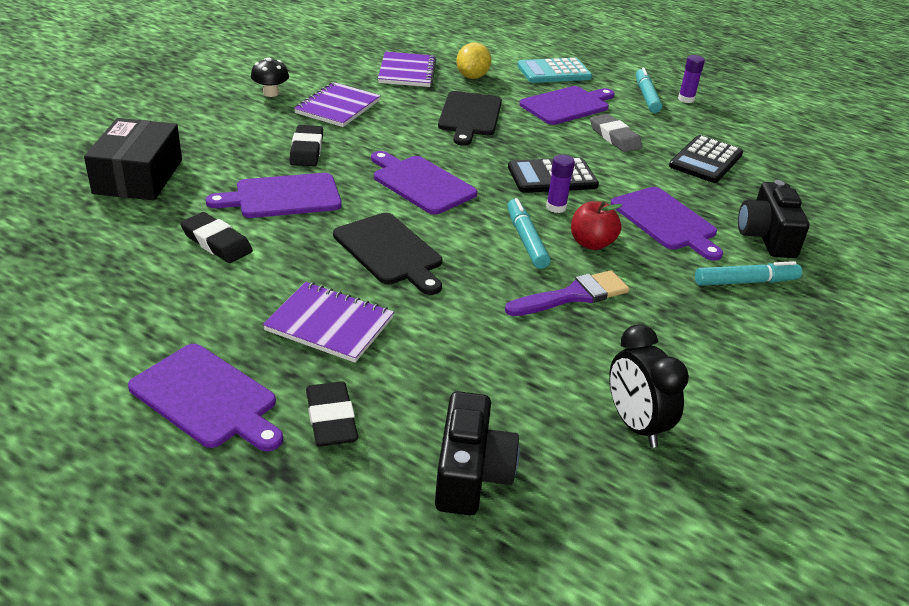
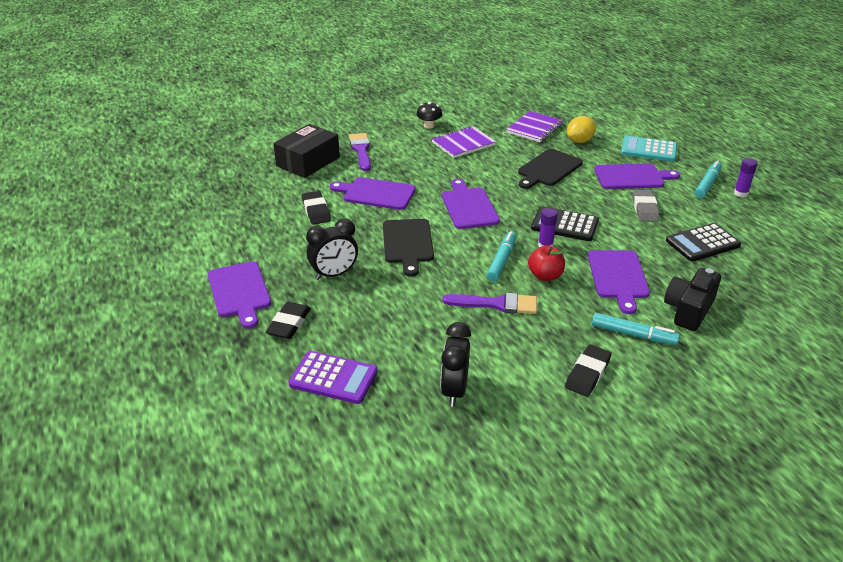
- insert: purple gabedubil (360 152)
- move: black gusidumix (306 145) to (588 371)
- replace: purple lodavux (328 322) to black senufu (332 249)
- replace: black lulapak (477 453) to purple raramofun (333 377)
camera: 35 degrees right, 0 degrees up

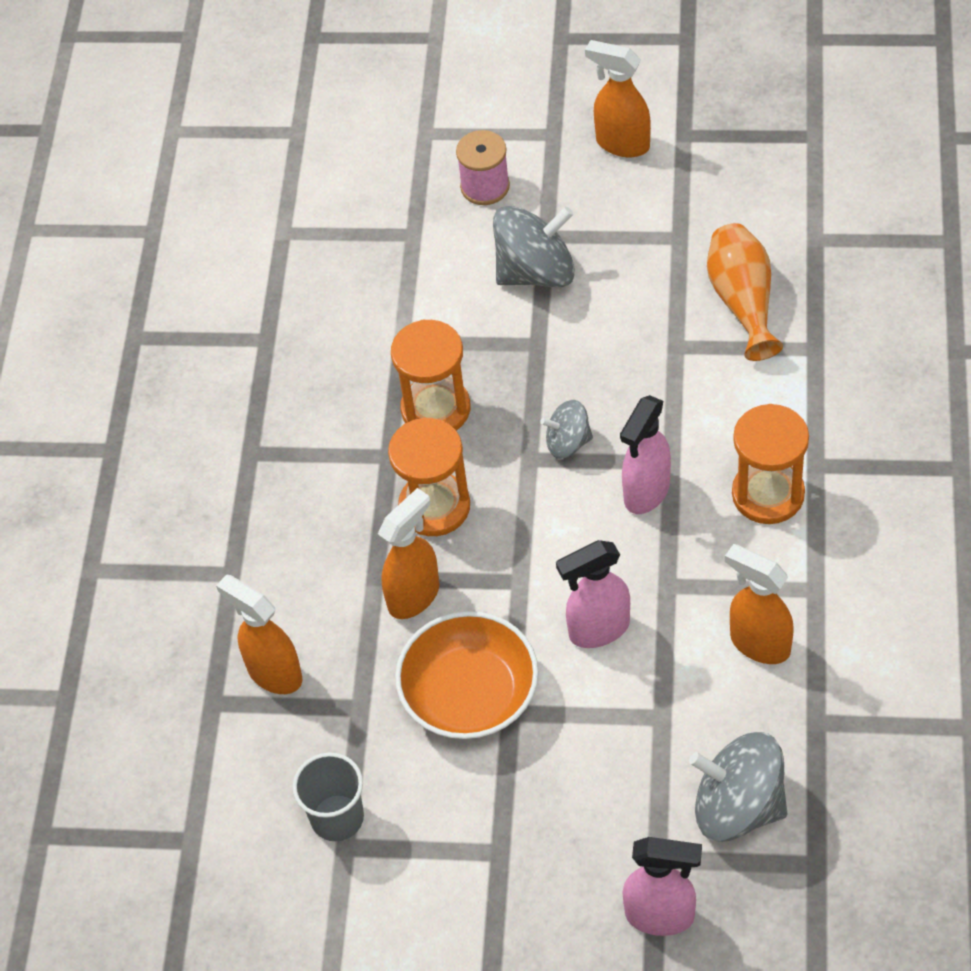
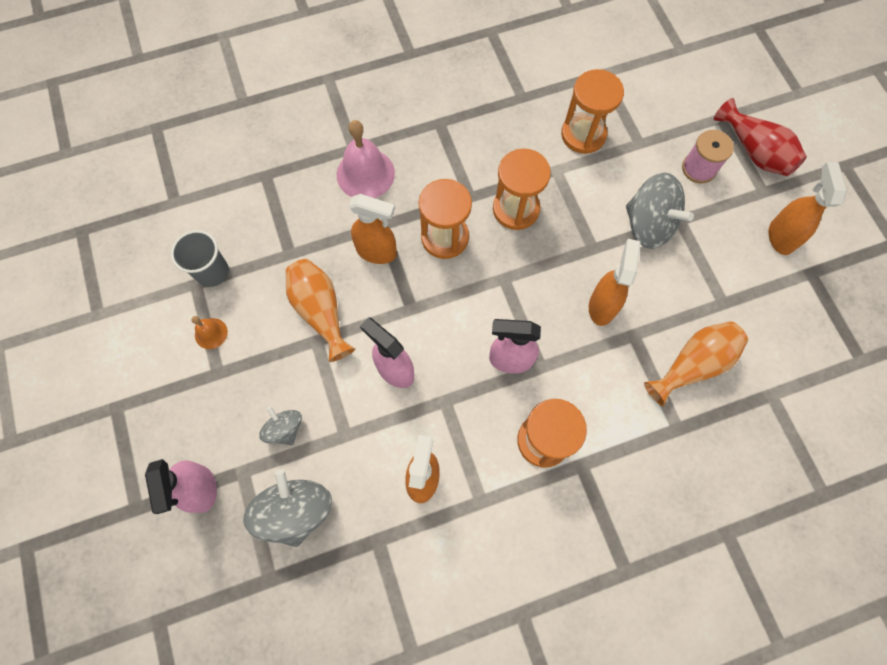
- insert: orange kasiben (209 332)
- insert: pink kasiben (366 159)
- insert: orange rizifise (592 111)
- insert: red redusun (760 137)
- move: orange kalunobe (259 634) to (615 282)
- move: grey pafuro (566 429) to (280 425)
- replace: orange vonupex (467 675) to orange redusun (320 310)
camera: 60 degrees right, 15 degrees up

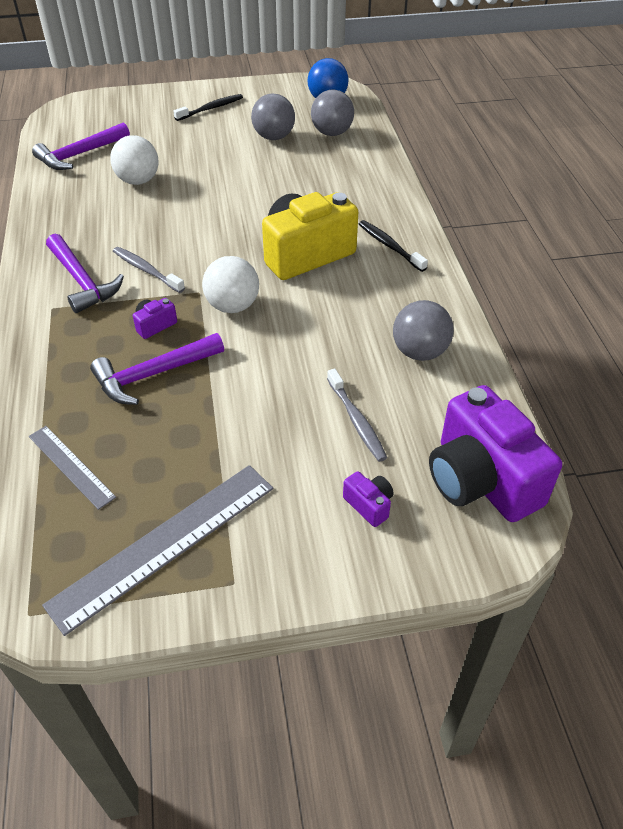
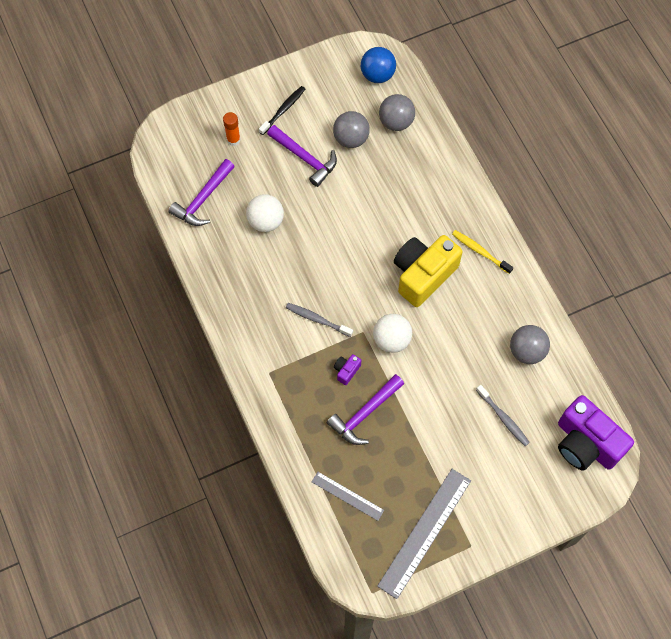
- delete: purple lulapak (368 499)
- insert: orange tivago (232 129)
- move: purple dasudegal (85 273) to (302 156)
- recolor: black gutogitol (393 246) to yellow gutogitol (482 252)
camera: 15 degrees left, 20 degrees up

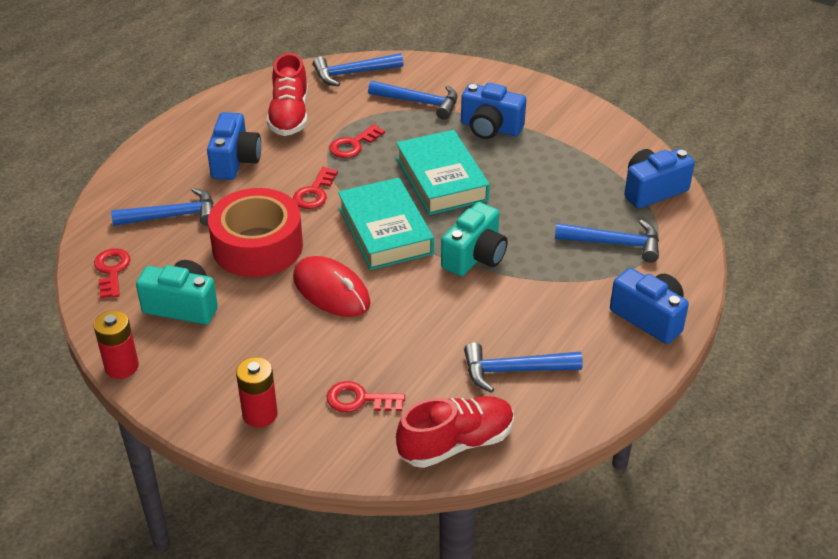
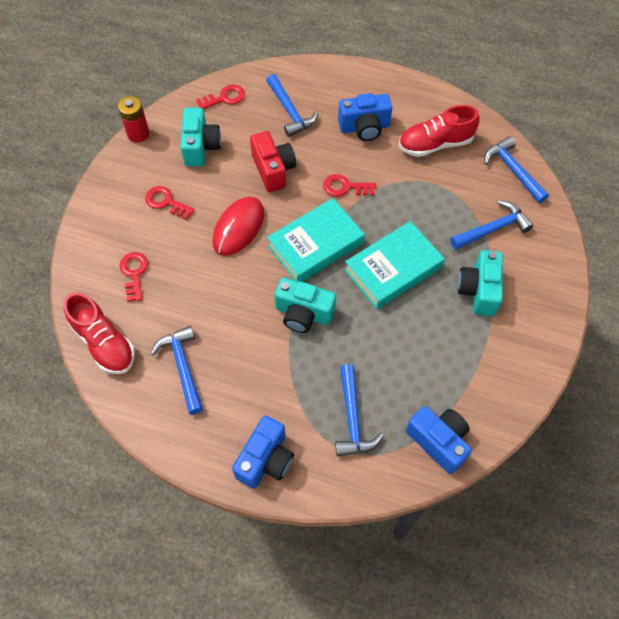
- delete: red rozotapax (257 392)
- move: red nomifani (357 141) to (170 203)
- replace: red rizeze (255 232) to red lulapak (273 161)
- recolor: blue lulapak (493 111) to turquoise lulapak (480 283)
- rotate: blue dasudegal (413 100) = (491 225) 120 degrees counterclockwise
camera: 75 degrees right, 20 degrees up

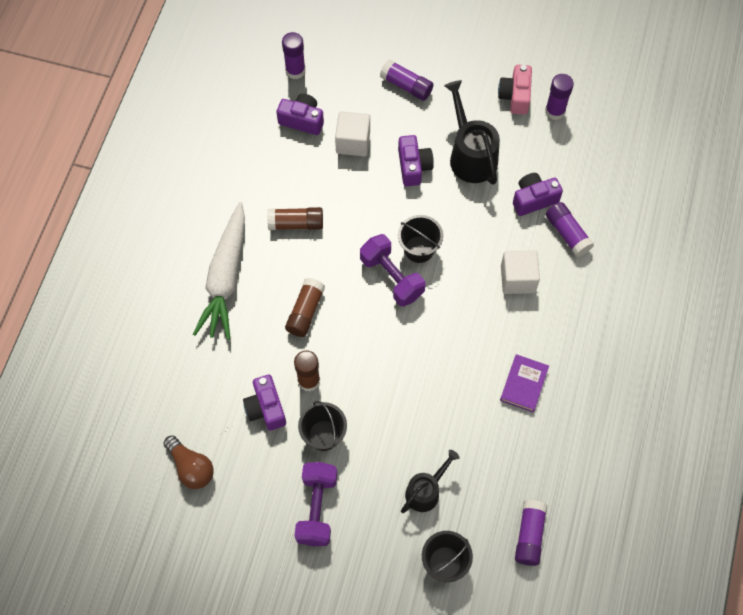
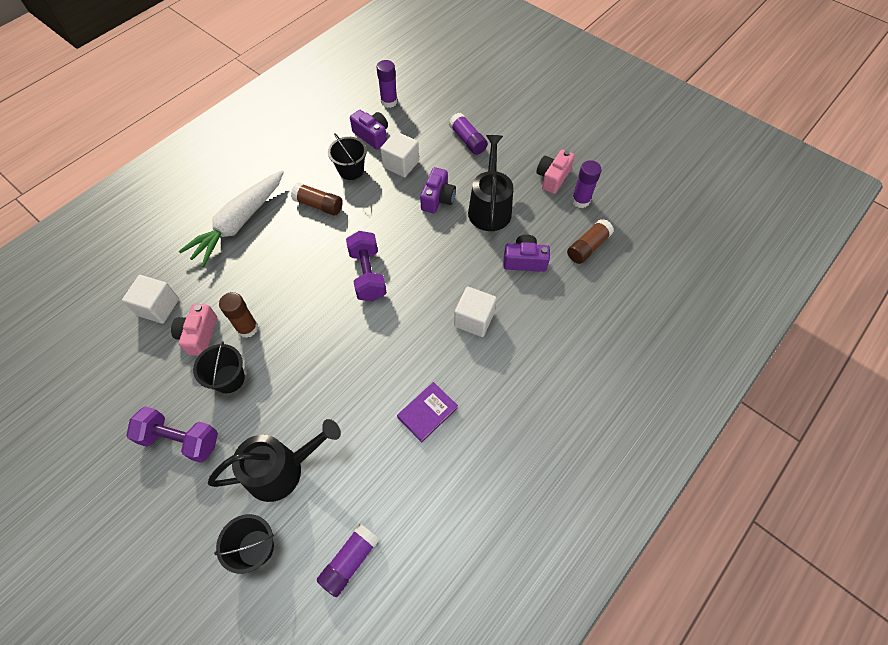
- delete: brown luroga (188 462)
- delete: purple tivago (570 229)
- insert: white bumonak (150 299)
- move: brown tivago (305 307) to (590 241)
- move: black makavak (420 239) to (347 156)
- recolor: purple lulapak (264 403) to pink lulapak (194 330)
- rotate: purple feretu (315 504) = (172 434) 75 degrees clockwise
- resize: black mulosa (430 481) = (274 460) x1.60
camera: 25 degrees right, 5 degrees down

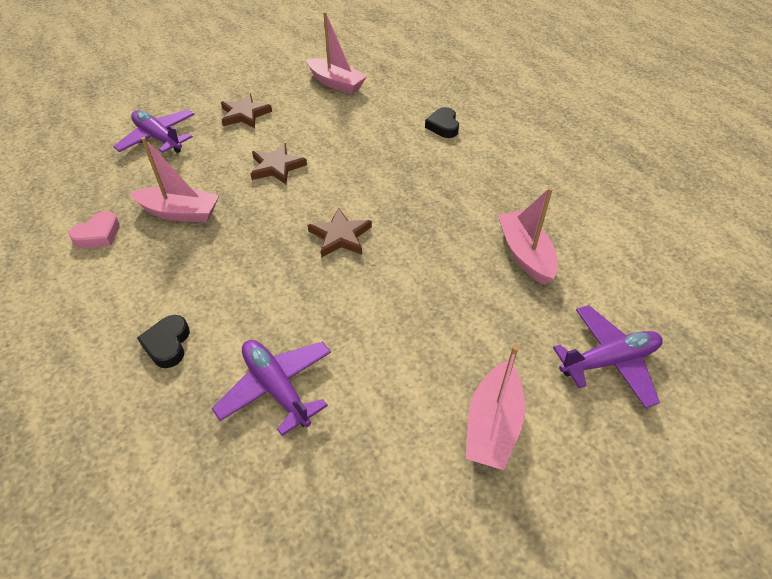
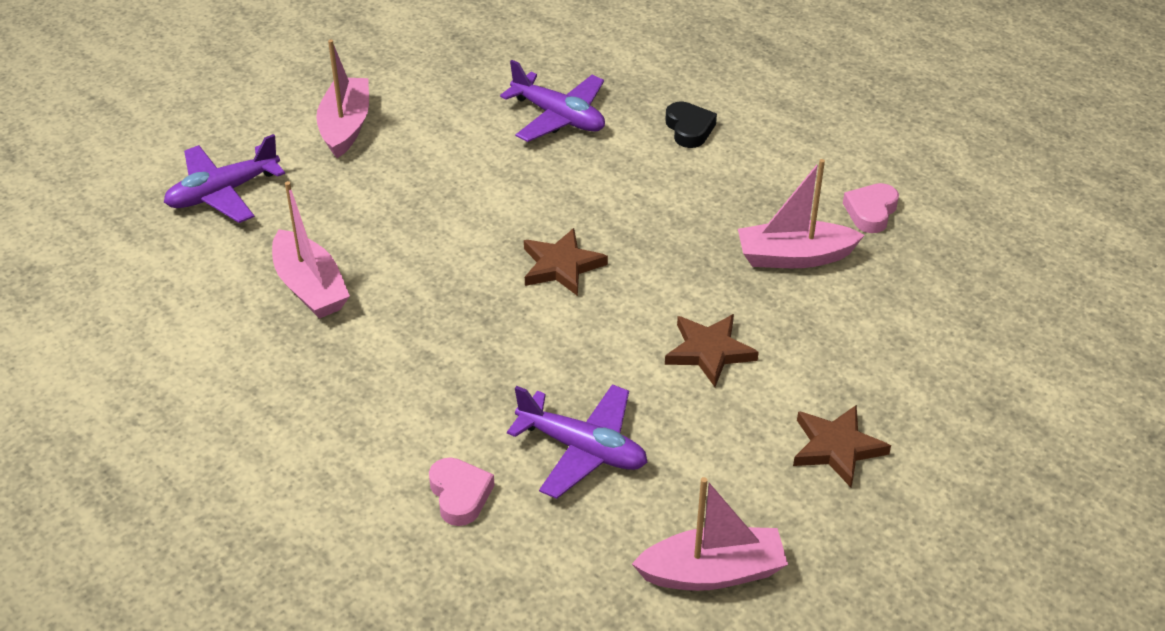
- move: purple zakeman (154 131) to (577 441)
- recolor: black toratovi (442 122) to pink toratovi (461 491)
- rotate: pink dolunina (337 53) = (710 534) 150 degrees clockwise
camera: 165 degrees right, 5 degrees down

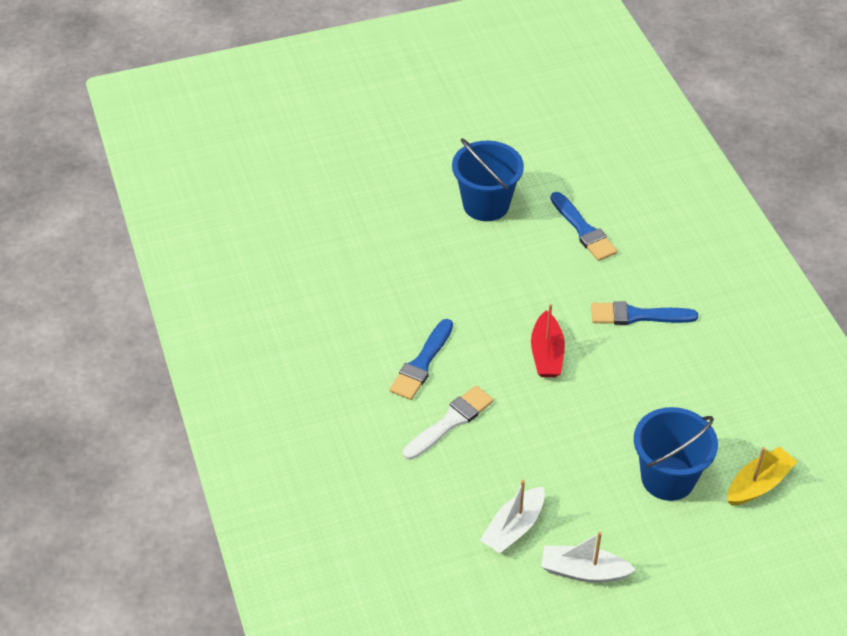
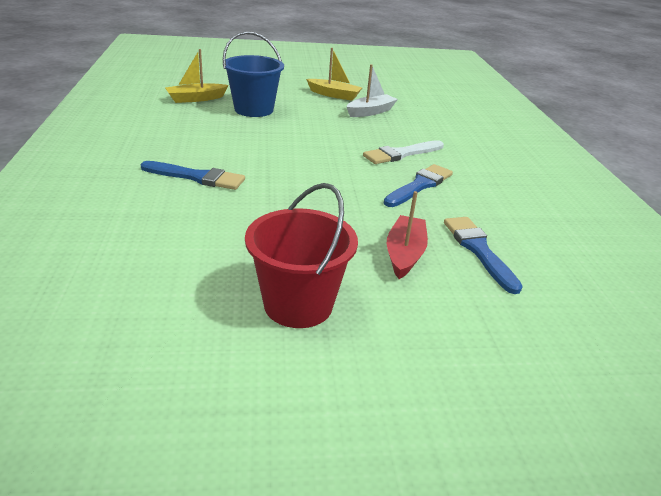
- move: red dolunina (548 340) to (407 235)
- move: blue gabedubil (584 226) to (483 255)
- recolor: blue makavak (488 179) to red makavak (301 255)
- recolor: white dolunina (588 557) to yellow dolunina (334 74)
camera: 170 degrees left, 15 degrees down

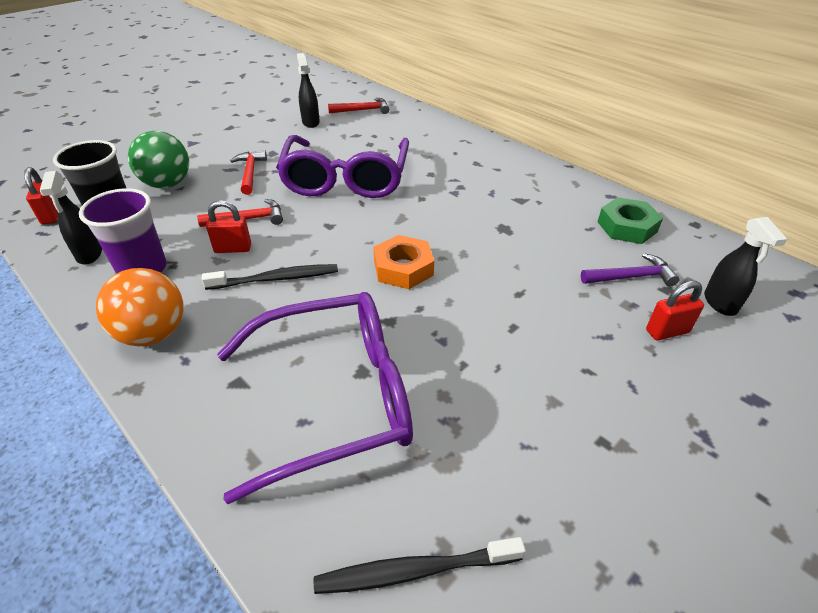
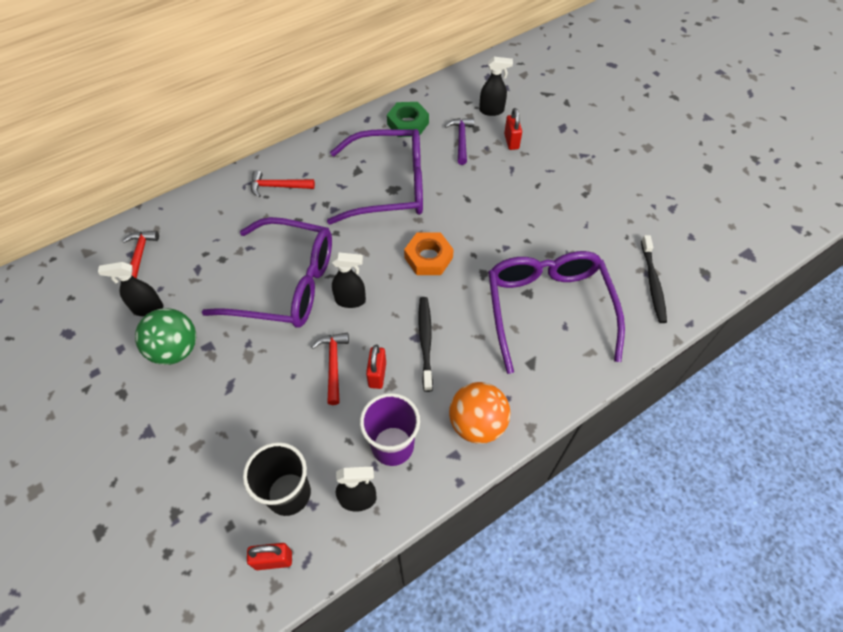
- insert: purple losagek (375 176)
- insert: black kalunobe (349 280)
- move: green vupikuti (158 159) to (165 336)
- move: red dasudegal (248 172) to (283 183)
camera: 80 degrees left, 15 degrees up

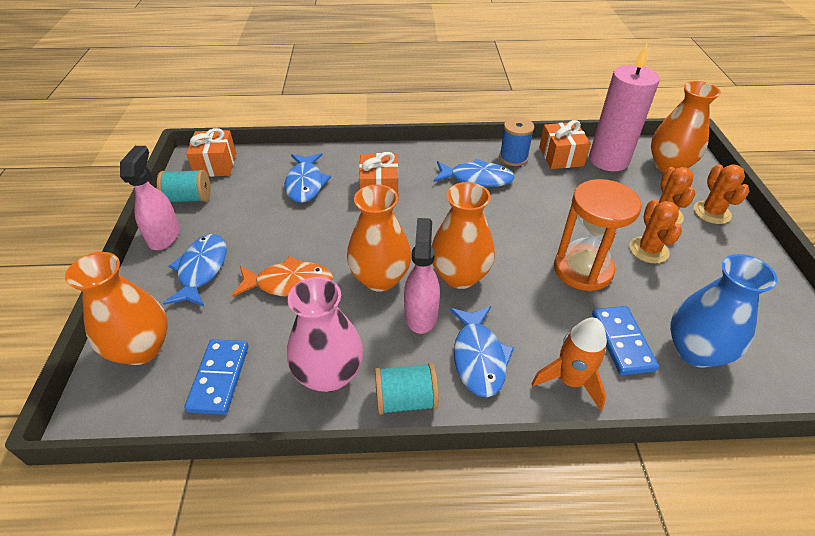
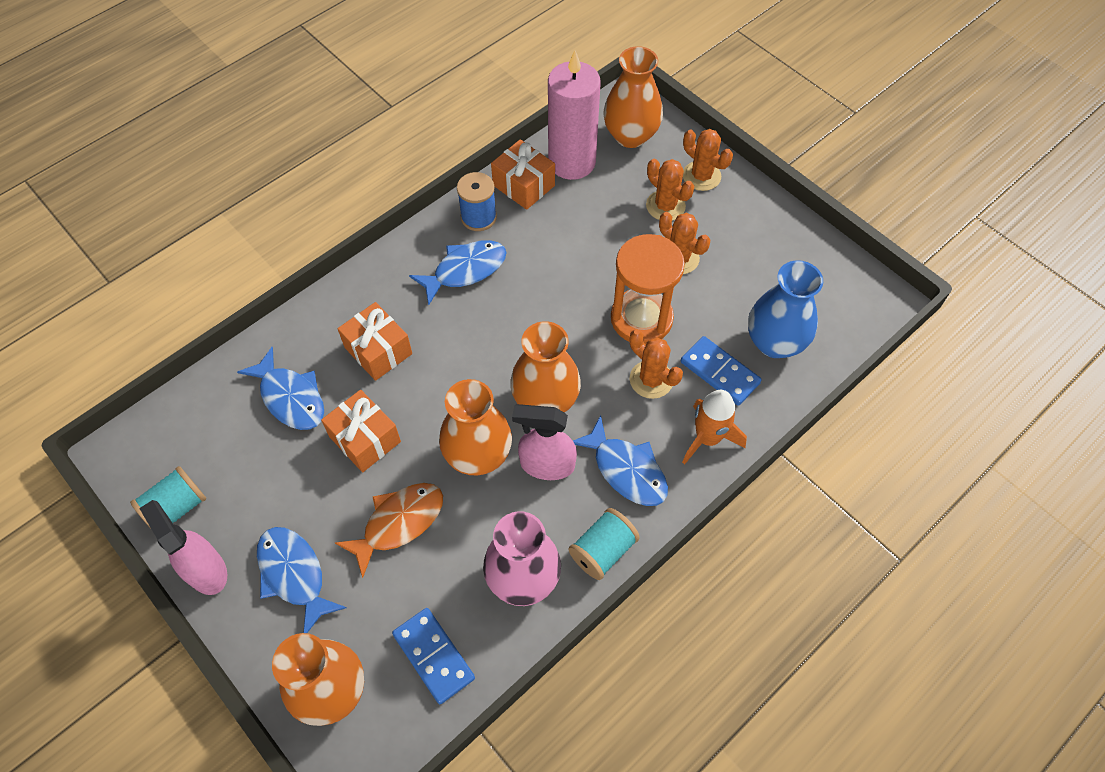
- insert: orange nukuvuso (656 364)
- move: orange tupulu (211 152) to (361 431)
- rotate: pink kalunobe (422 276) = (544 442) 45 degrees counterclockwise
camera: 40 degrees left, 15 degrees up

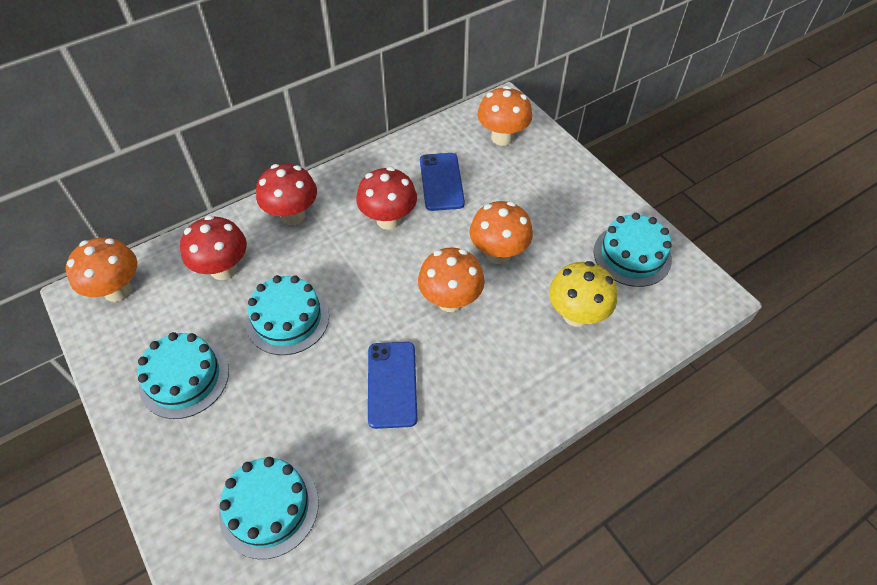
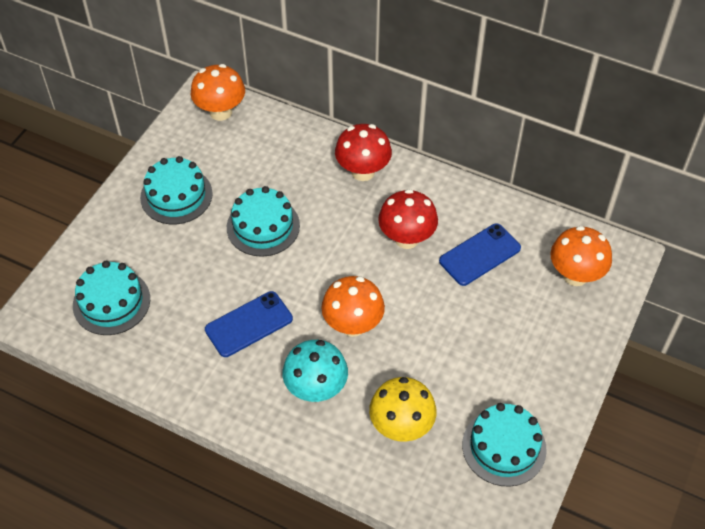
- delete: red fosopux (213 247)
- delete: orange fosopux (501 232)
- insert: turquoise fosopux (315 371)
camera: 60 degrees right, 0 degrees up

